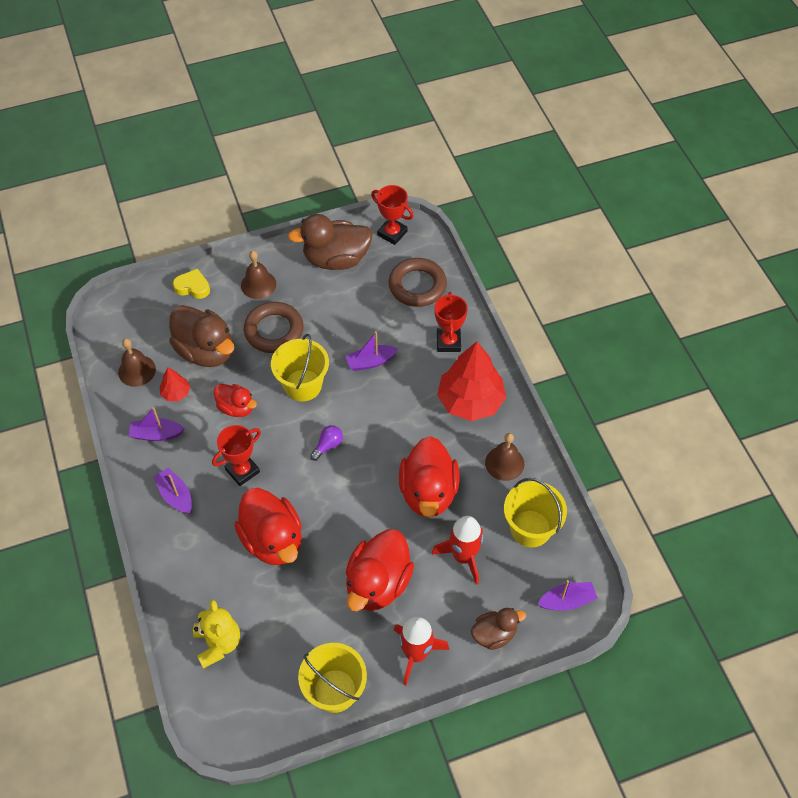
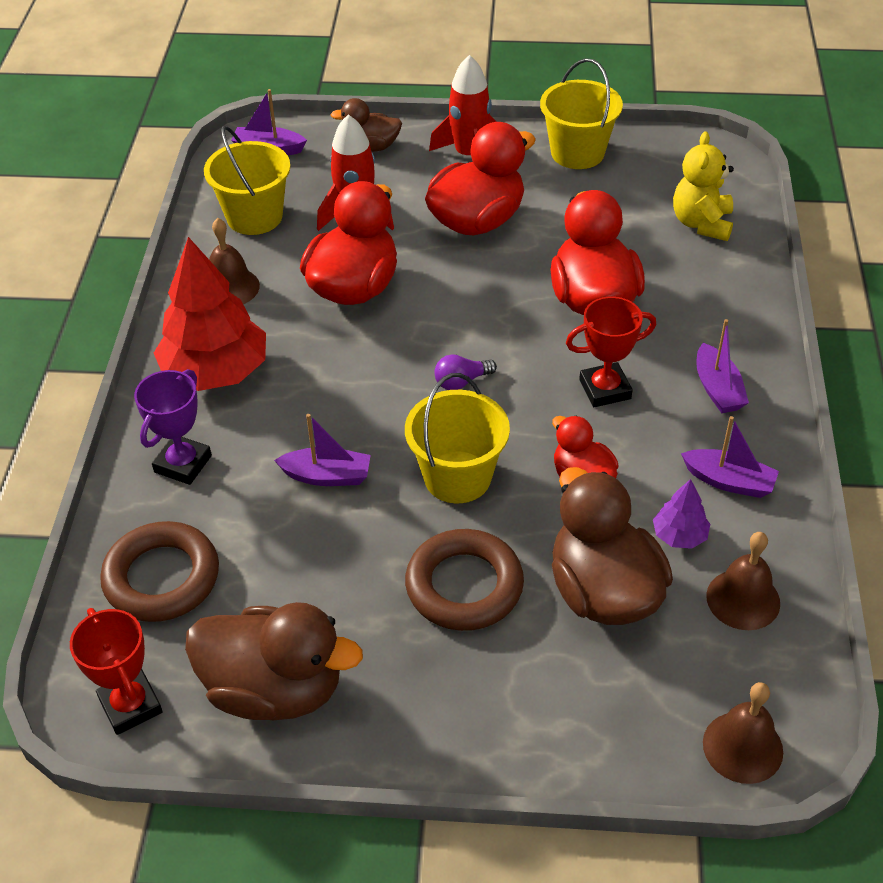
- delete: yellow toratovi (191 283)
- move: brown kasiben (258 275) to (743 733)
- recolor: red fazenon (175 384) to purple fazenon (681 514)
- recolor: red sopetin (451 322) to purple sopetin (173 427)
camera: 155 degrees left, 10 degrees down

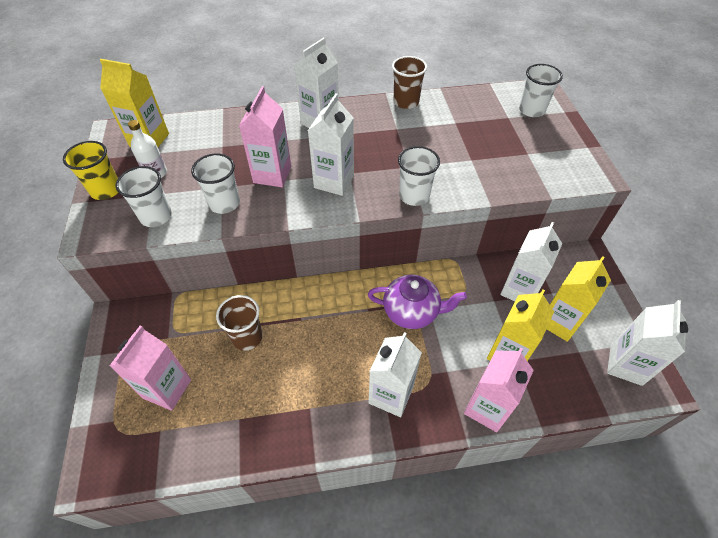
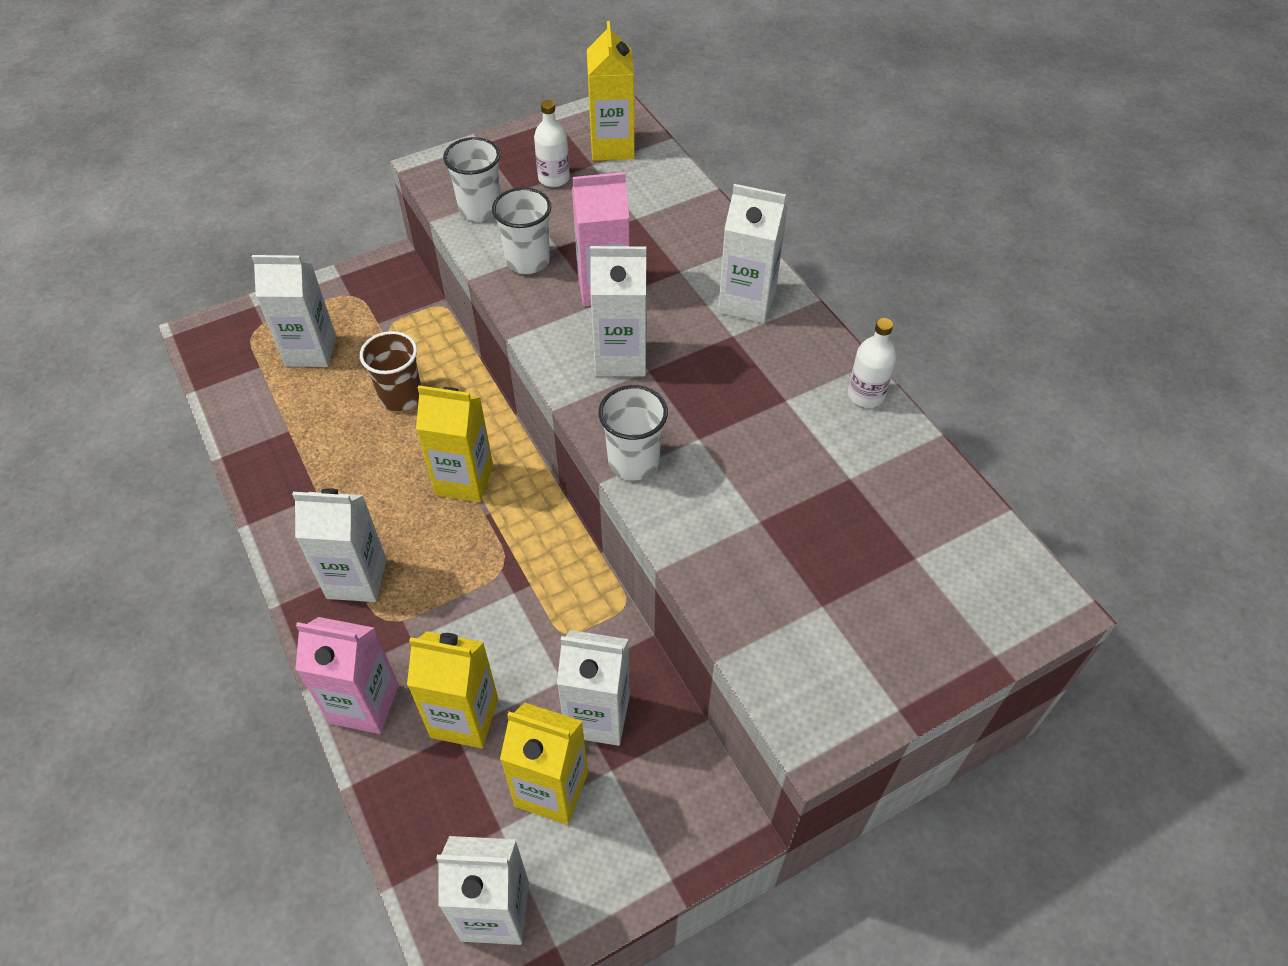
- delete: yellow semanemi (90 170)
- delete: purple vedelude (417 302)
- delete: white semanemi (541 90)
- insert: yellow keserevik (454 443)
- replace: brown semanemi (409 82) to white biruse (872 363)
- recolor: pink keserevik (150 368) to white keserevik (294 311)
camera: 70 degrees right, 0 degrees up

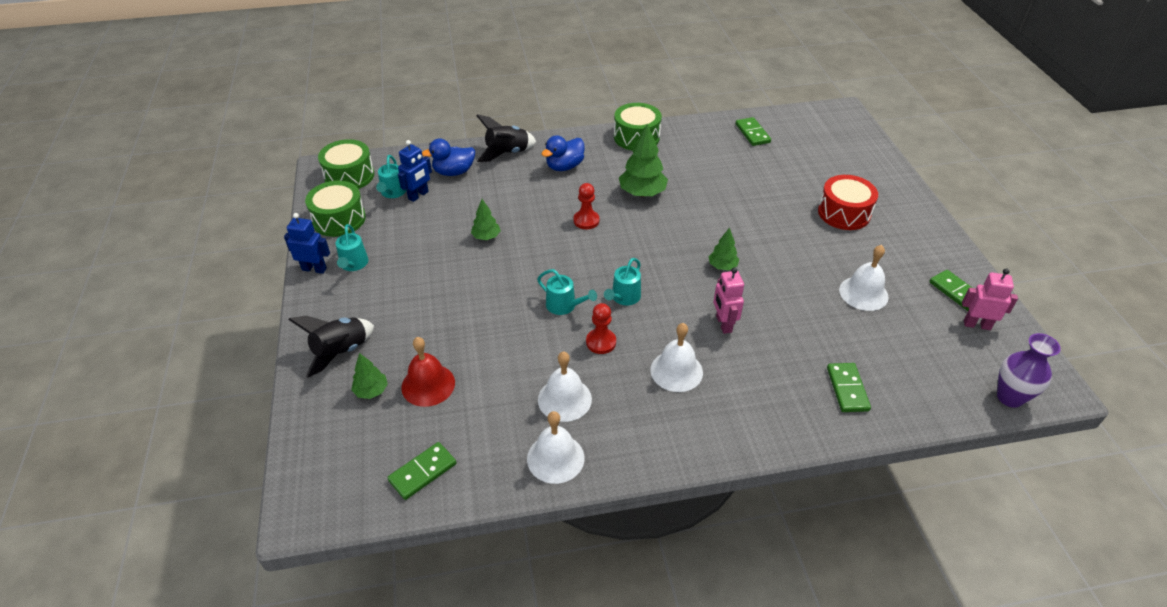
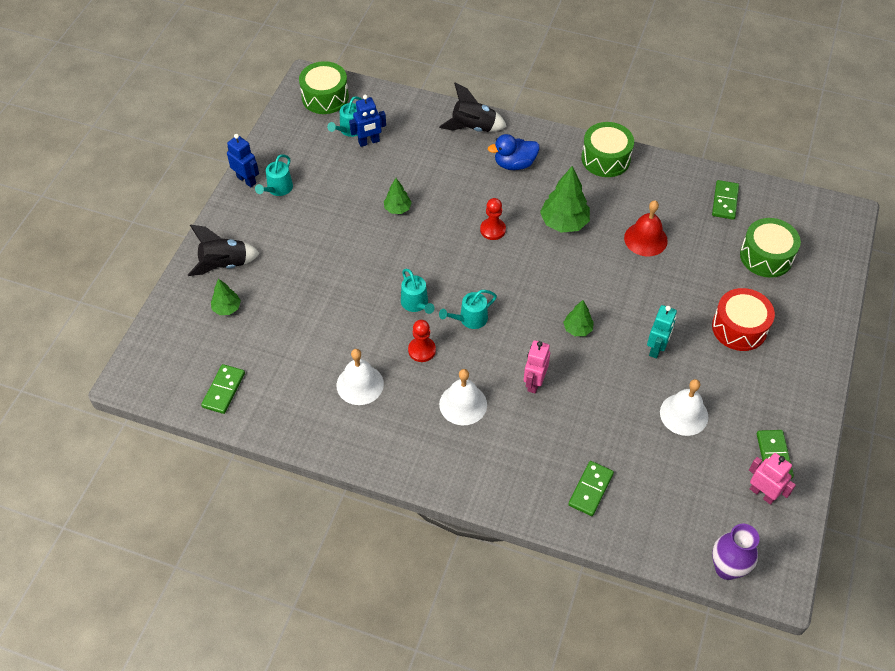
- delete: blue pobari (448 157)
- delete: white kasiben (555 447)
- insert: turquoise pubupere (662 332)
- move: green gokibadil (335 209) to (770 248)
- move: red kasiben (428 372) to (646 228)
- rotate: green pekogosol (421 471) = (223 389) 60 degrees counterclockwise
camera: 30 degrees right, 10 degrees up

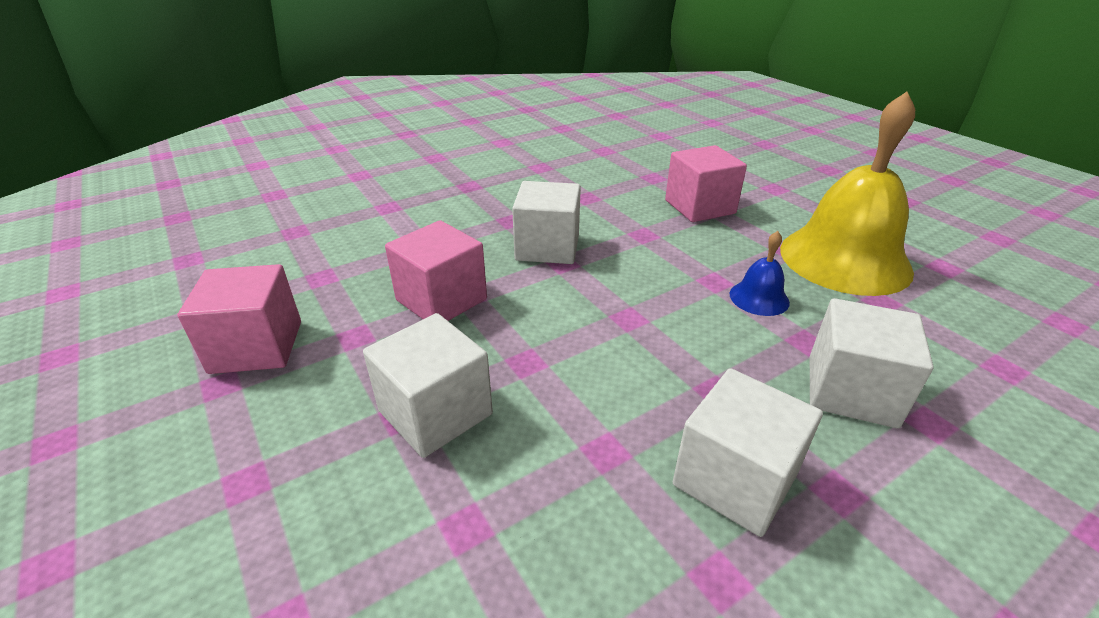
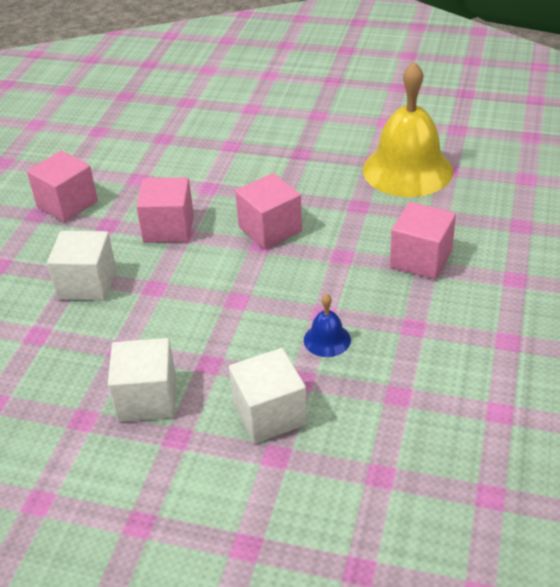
- move: yellow kasiben (847 194) to (408 129)
- recolor: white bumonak (546 222) to pink bumonak (268 211)
camera: 50 degrees right, 5 degrees up

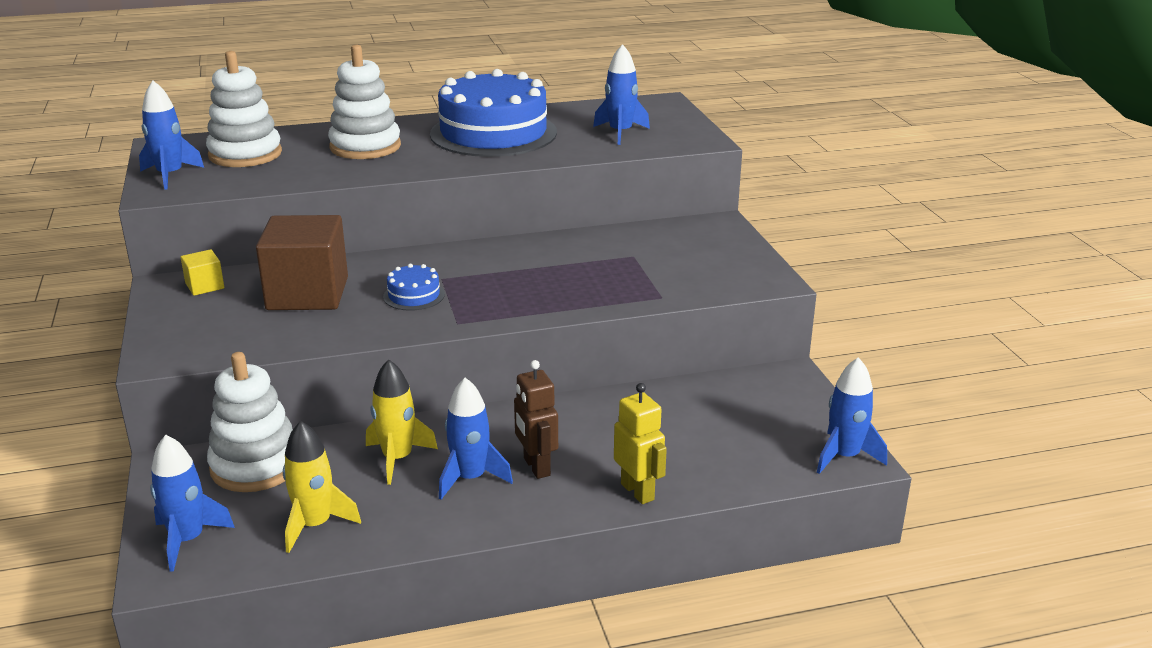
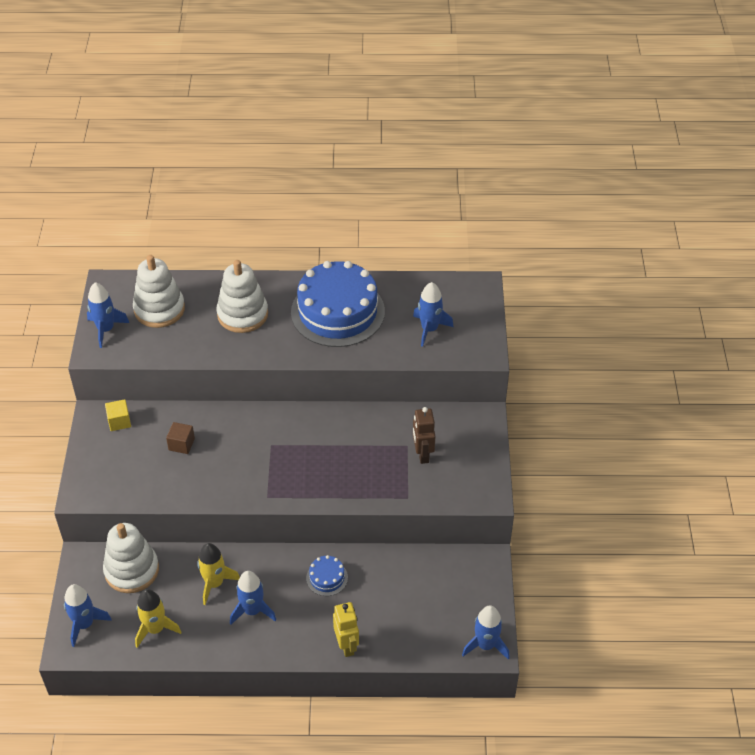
- move: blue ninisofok (414 287) to (327 575)
- move: brown pubupere (536 419) to (424 435)
- resize: brown bumonak (302 262) = (180 438) x0.45
camera: 15 degrees right, 20 degrees up

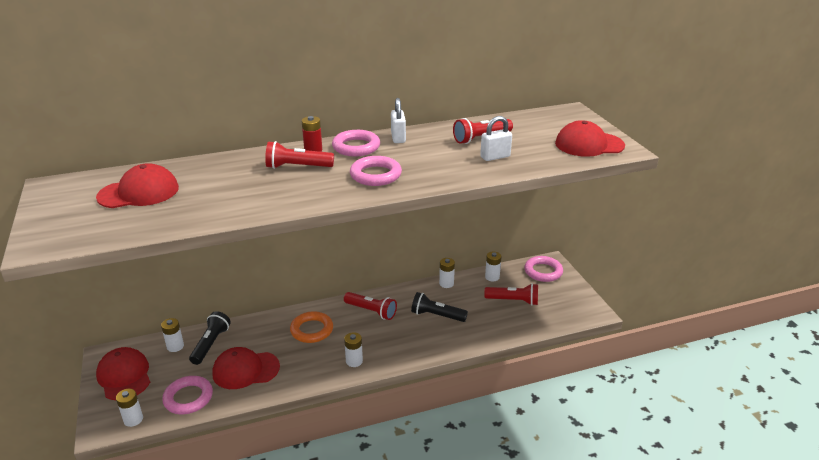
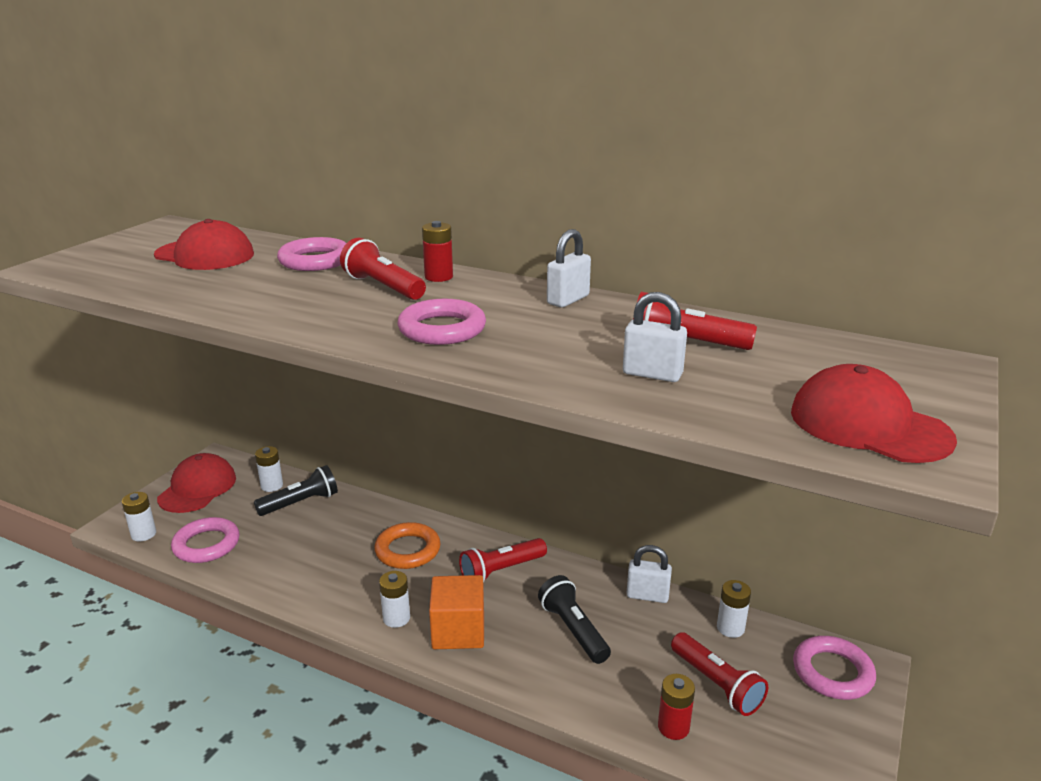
- delete: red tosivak (246 368)
- insert: orange bumonak (456 612)
- insert: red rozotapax (676 707)
- move: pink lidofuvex (356 143) to (311 254)
- replace: white rozotapax (447 273) to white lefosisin (649 574)
- rotate: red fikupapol (370 306) = (503 560) 75 degrees clockwise
camera: 45 degrees right, 5 degrees down

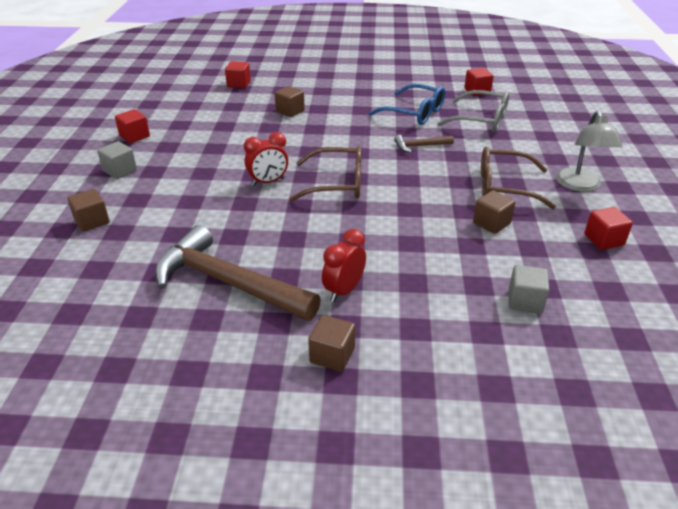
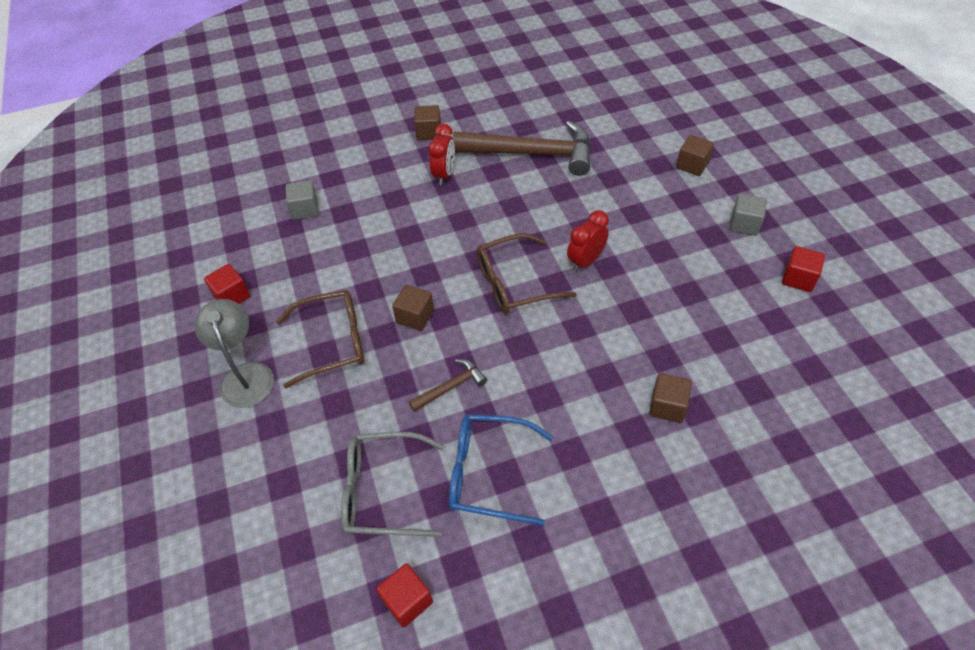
- delete: red bumonak (238 74)
- move: brown bumonak (494 212) to (413 308)
camera: 160 degrees right, 15 degrees up

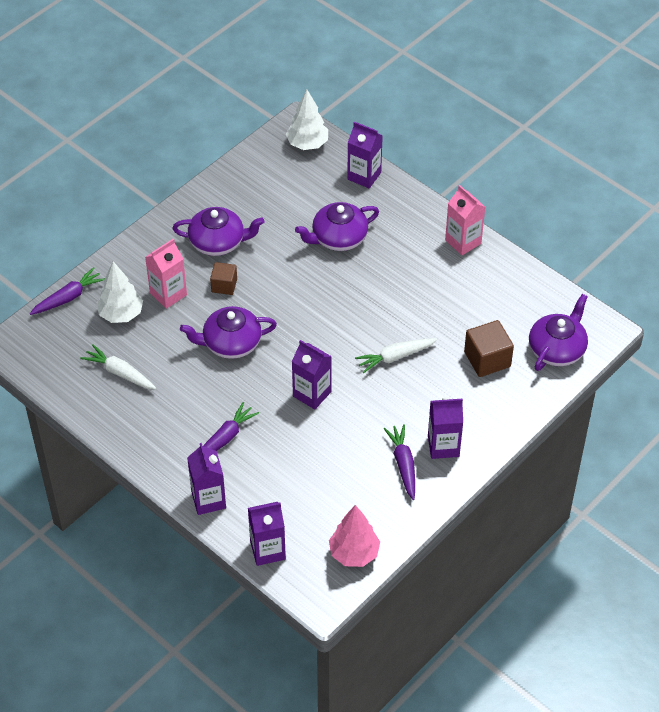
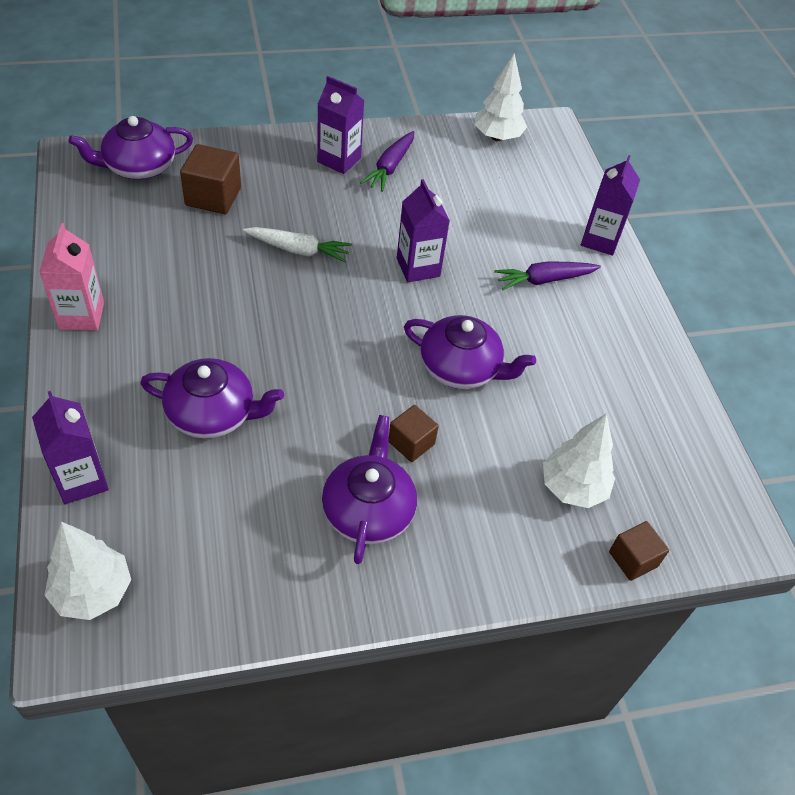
- delete: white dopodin (118 366)
- delete: pink keserevik (166 274)
- delete: purple keserevik (267 534)
- replace: purple dopodin (67 291) to brown bumonak (639 551)
- recolor: pink fazenon (354 536) to white fazenon (500 97)
- rotate: purple vedelude (218 231) = (369 489) 60 degrees clockwise
camera: 150 degrees left, 0 degrees up

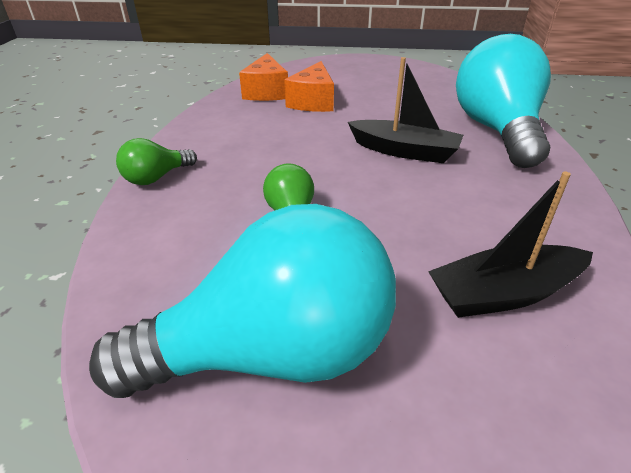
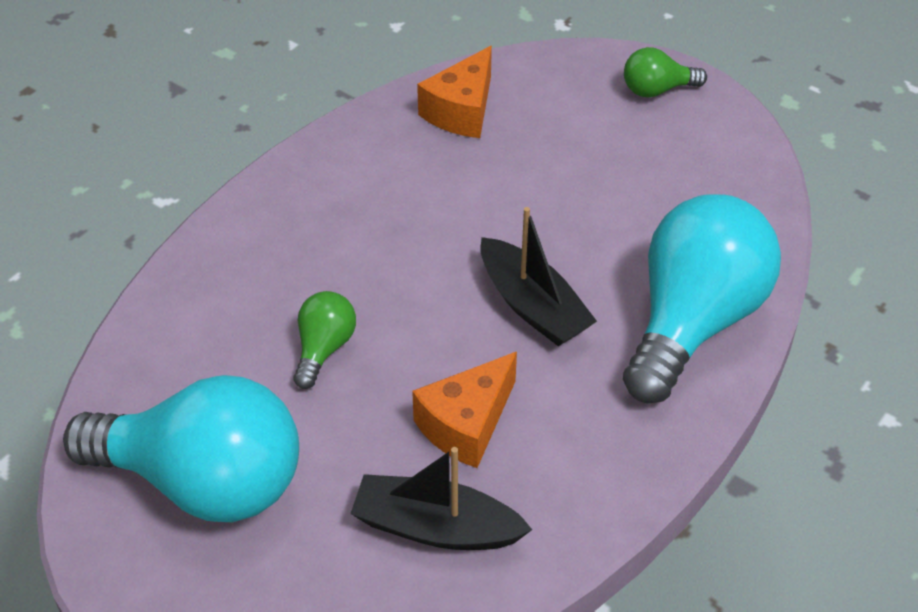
- move: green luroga (156 161) to (665 72)
- move: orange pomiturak (309 86) to (464 410)
camera: 30 degrees right, 10 degrees up

